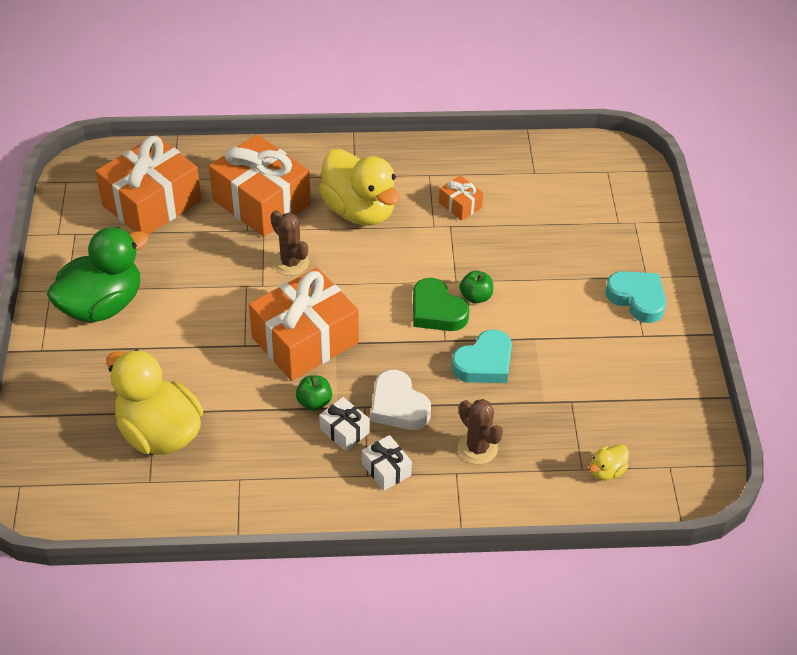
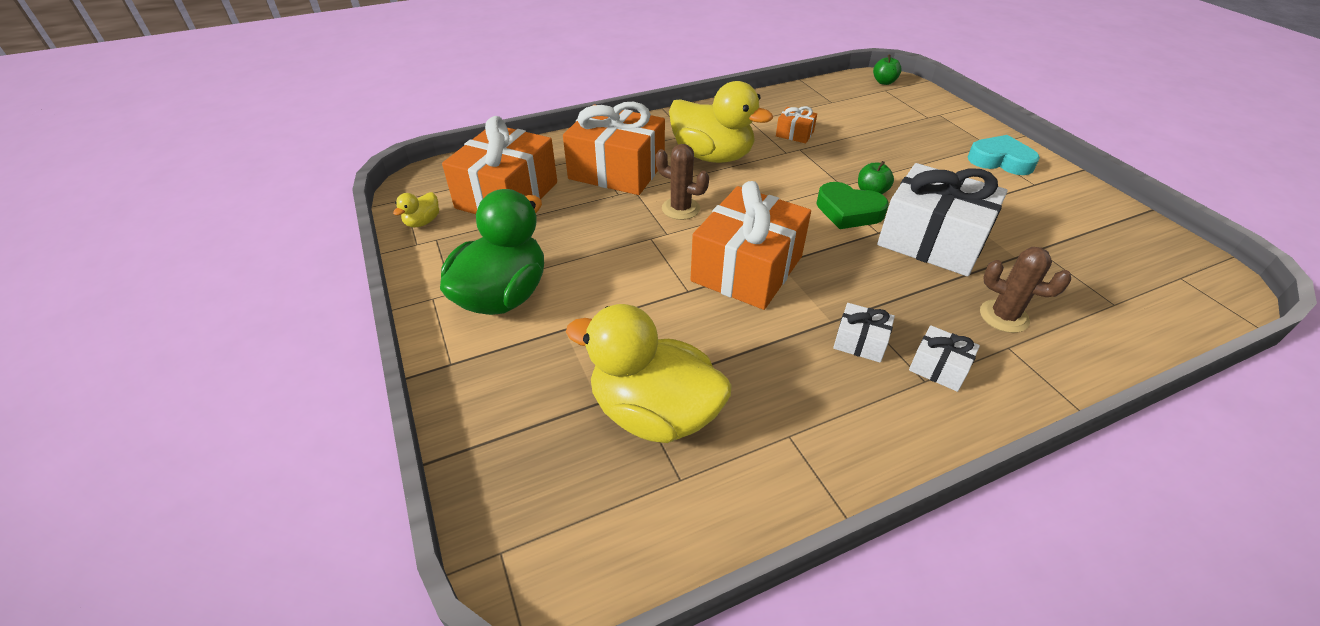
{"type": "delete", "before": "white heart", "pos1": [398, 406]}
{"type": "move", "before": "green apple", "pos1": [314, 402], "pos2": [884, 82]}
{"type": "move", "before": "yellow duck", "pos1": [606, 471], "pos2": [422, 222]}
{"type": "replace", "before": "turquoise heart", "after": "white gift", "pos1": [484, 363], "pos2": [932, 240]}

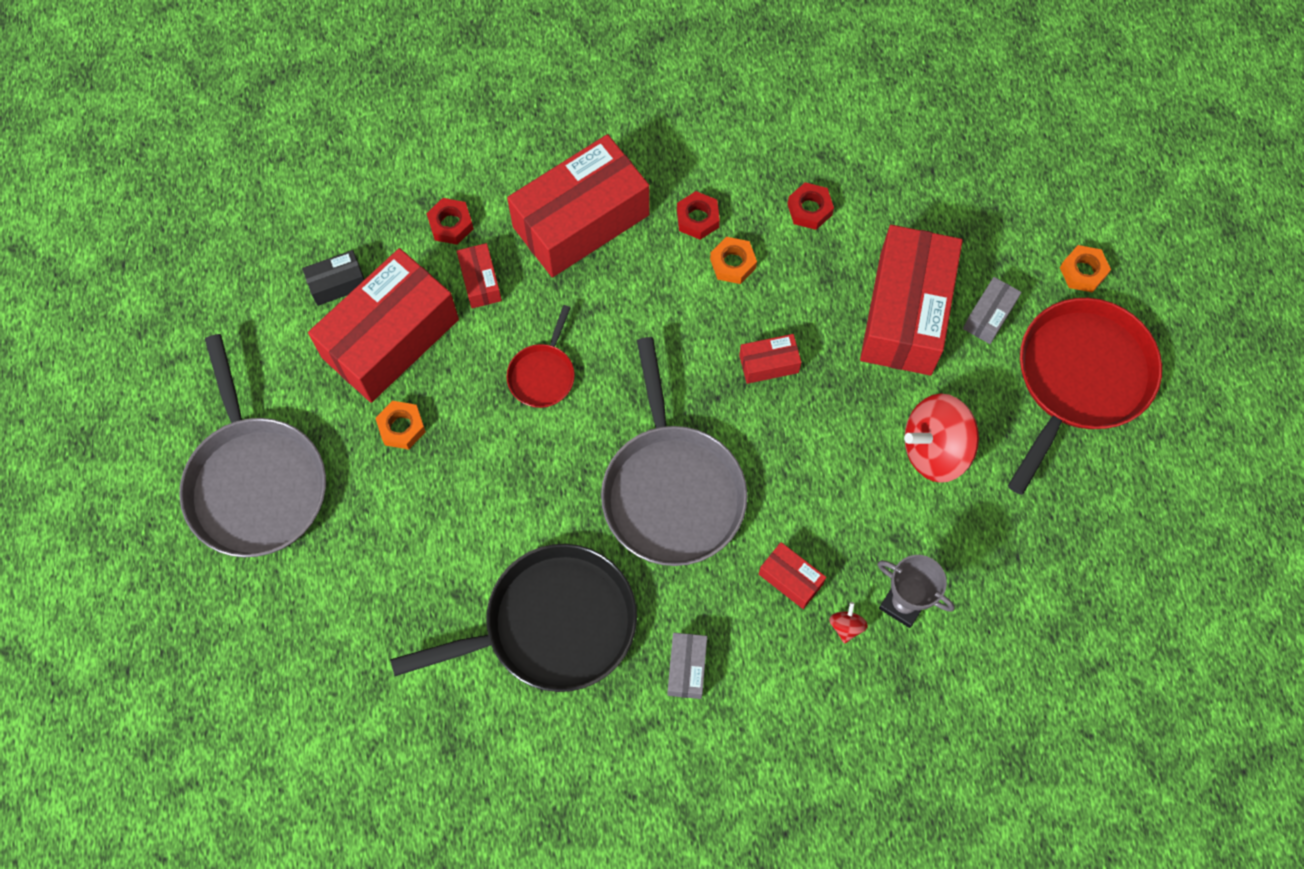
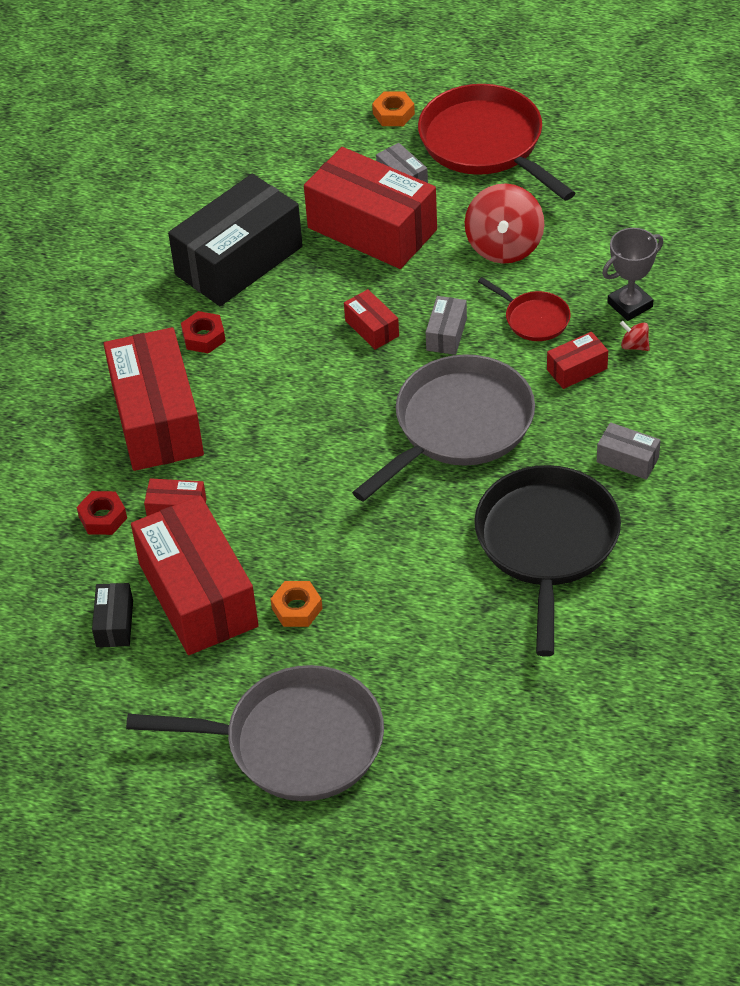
{"type": "delete", "before": "orange nut", "pos1": [732, 263]}
{"type": "insert", "after": "grey box", "pos2": [446, 334]}
{"type": "move", "before": "red pan", "pos1": [543, 374], "pos2": [534, 319]}
{"type": "replace", "before": "red nut", "after": "black box", "pos1": [809, 209], "pos2": [239, 261]}
{"type": "rotate", "before": "grey pan", "pos1": [671, 490], "pos2": [458, 426], "turn": -60}
{"type": "rotate", "before": "red box", "pos1": [768, 364], "pos2": [372, 328], "turn": -45}

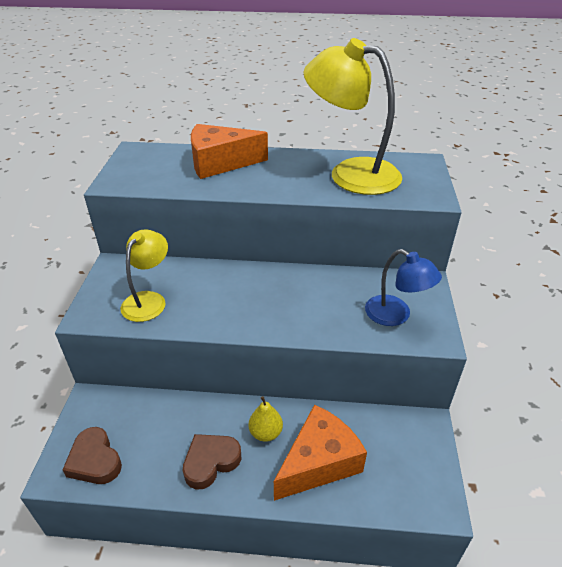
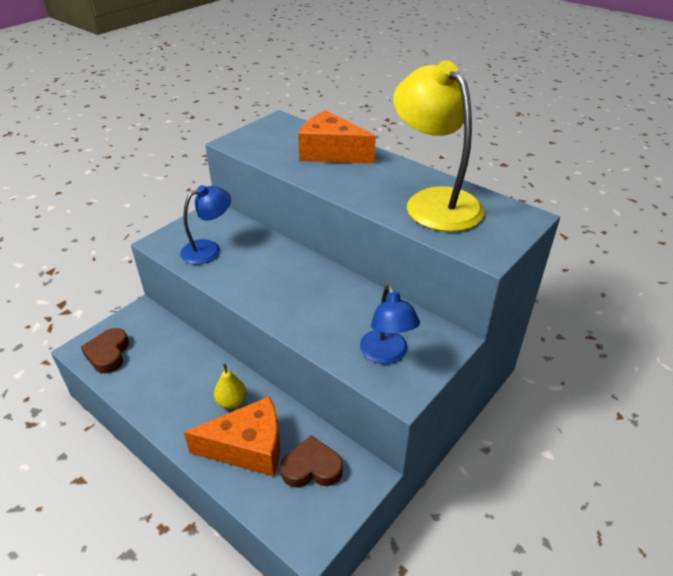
{"type": "move", "before": "brown heart", "pos1": [210, 462], "pos2": [312, 468]}
{"type": "recolor", "before": "yellow lamp", "after": "blue lamp", "pos1": [148, 300], "pos2": [208, 249]}

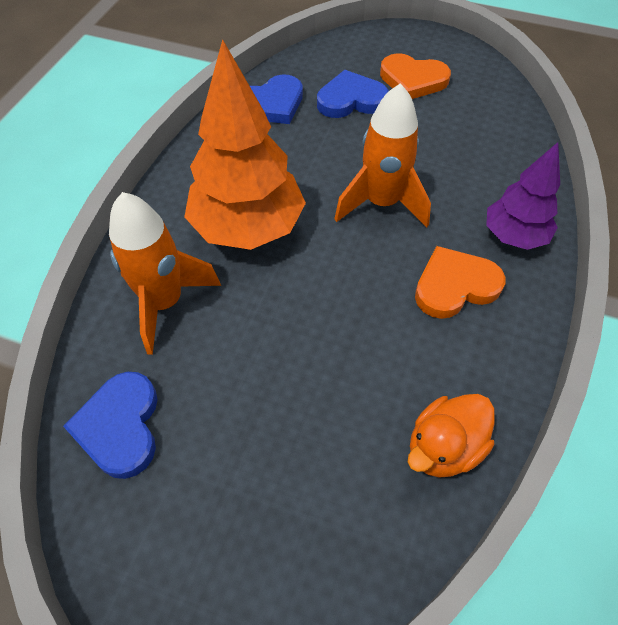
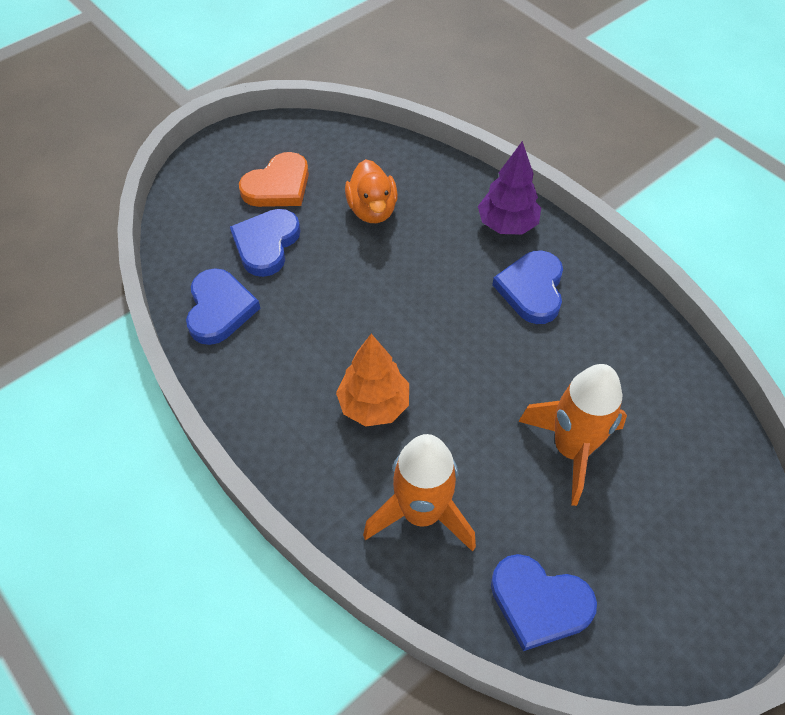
{"type": "move", "before": "orange rocket", "pos1": [381, 203], "pos2": [571, 449]}
{"type": "move", "before": "orange duck", "pos1": [444, 447], "pos2": [372, 210]}
{"type": "recolor", "before": "orange heart", "after": "blue heart", "pos1": [455, 286], "pos2": [532, 289]}
{"type": "resize", "before": "orange tree", "pos1": [248, 228], "pos2": [374, 405], "scale": 0.59}

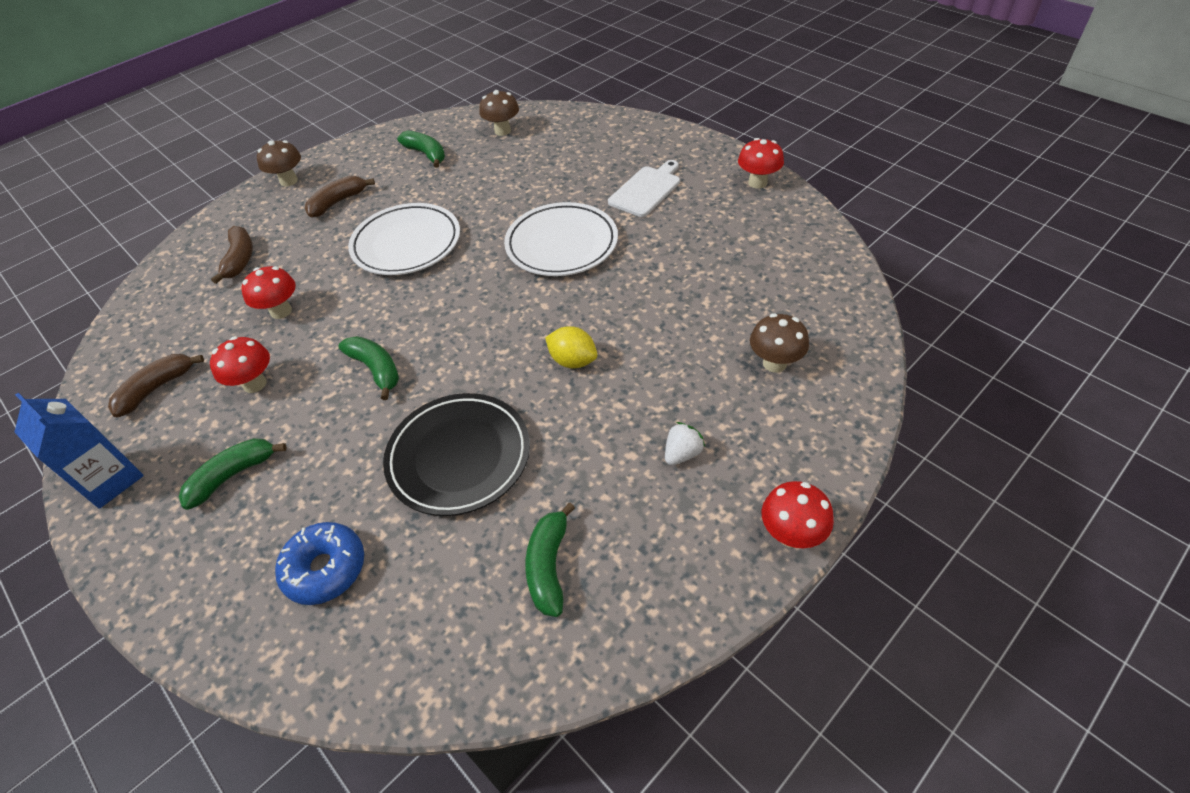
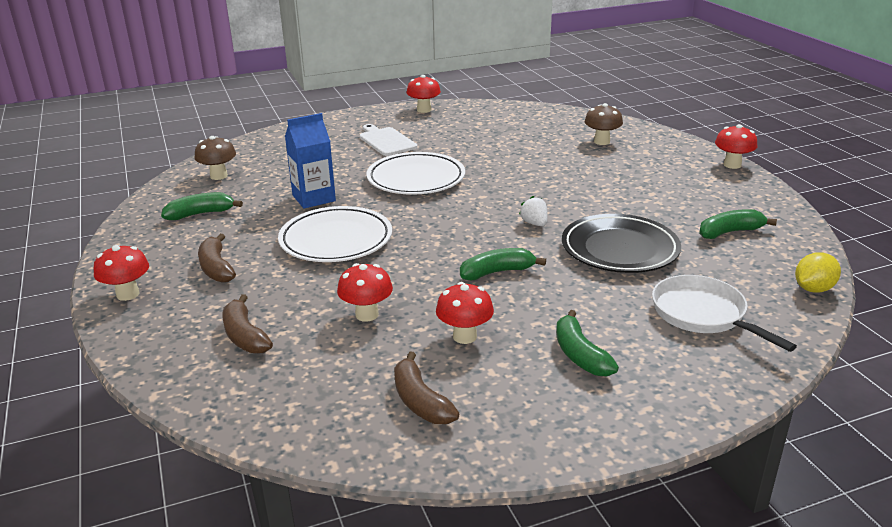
{"type": "move", "before": "blue carton", "pos1": [110, 480], "pos2": [314, 198]}
{"type": "move", "before": "yellow lemon", "pos1": [573, 361], "pos2": [813, 289]}
{"type": "move", "before": "white strawberry", "pos1": [682, 454], "pos2": [534, 223]}
{"type": "replace", "before": "blue donut", "after": "white pan", "pos1": [325, 569], "pos2": [703, 314]}
{"type": "recolor", "before": "brown mushroom", "after": "red mushroom", "pos1": [289, 181], "pos2": [128, 294]}
{"type": "rotate", "before": "brown banana", "pos1": [240, 259], "pos2": [244, 336], "turn": -135}
{"type": "rotate", "before": "green banana", "pos1": [549, 566], "pos2": [730, 232], "turn": 135}

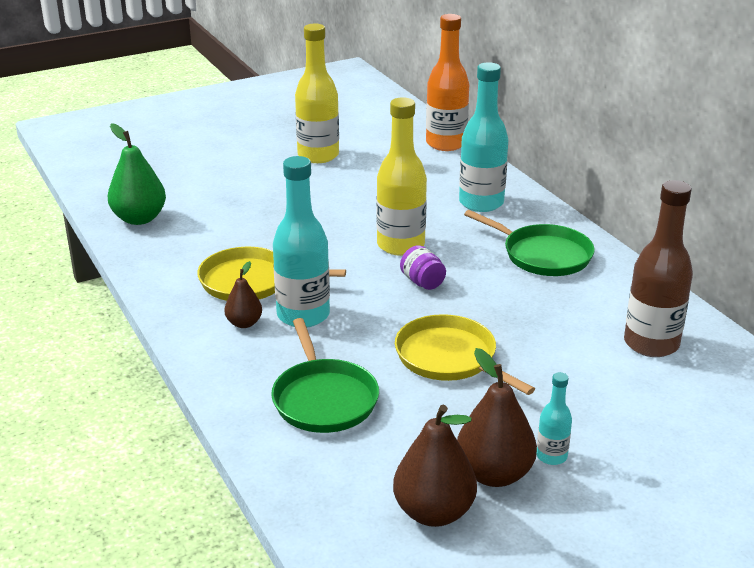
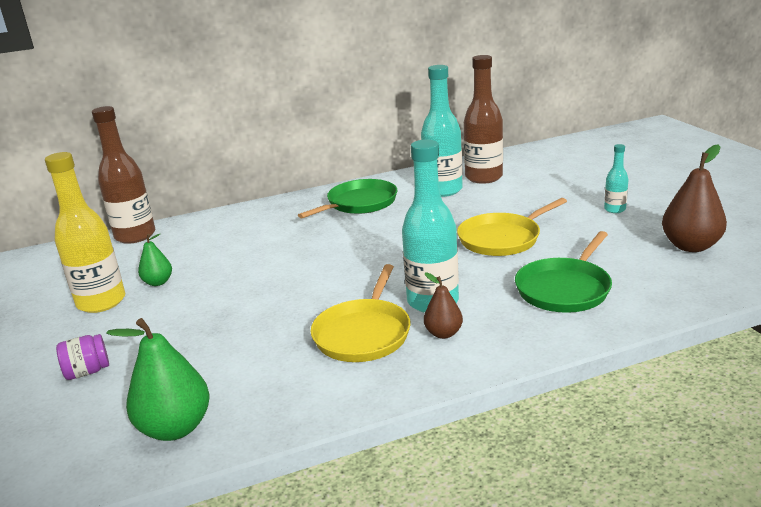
{"type": "delete", "before": "yellow bottle", "pos1": [400, 245]}
{"type": "delete", "before": "brown pear", "pos1": [494, 474]}
{"type": "insert", "after": "green pear", "pos2": [158, 282]}
{"type": "move", "before": "purple jar", "pos1": [422, 282], "pos2": [87, 372]}
{"type": "move", "before": "turquoise bottle", "pos1": [481, 203], "pos2": [443, 190]}
{"type": "recolor", "before": "orange bottle", "after": "brown bottle", "pos1": [446, 144], "pos2": [135, 236]}
{"type": "rotate", "before": "green pan", "pos1": [323, 399], "pos2": [565, 289], "turn": 135}

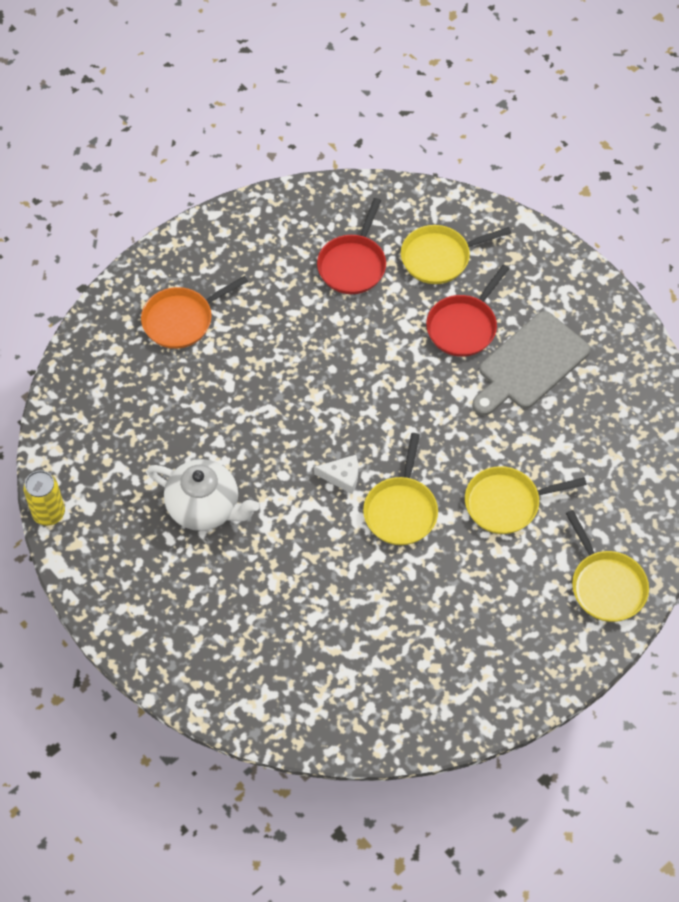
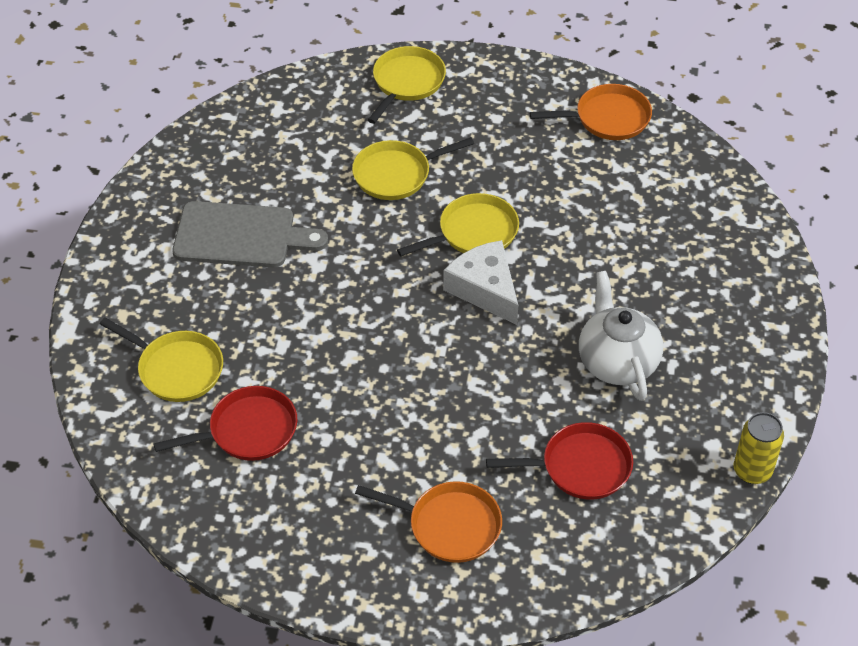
{"type": "insert", "after": "orange pan", "pos2": [607, 118]}
{"type": "move", "before": "red pan", "pos1": [463, 326], "pos2": [580, 467]}
{"type": "rotate", "before": "yellow pan", "pos1": [506, 503], "pos2": [396, 174], "turn": 120}
{"type": "resize", "before": "white cheese", "pos1": [342, 476], "pos2": [485, 289], "scale": 1.76}

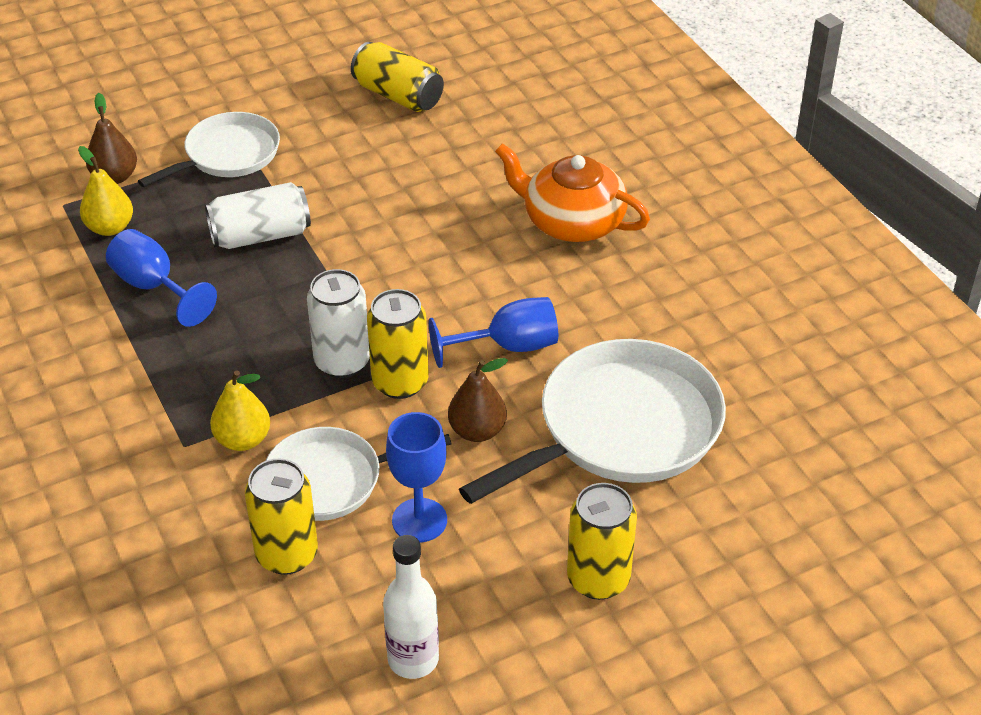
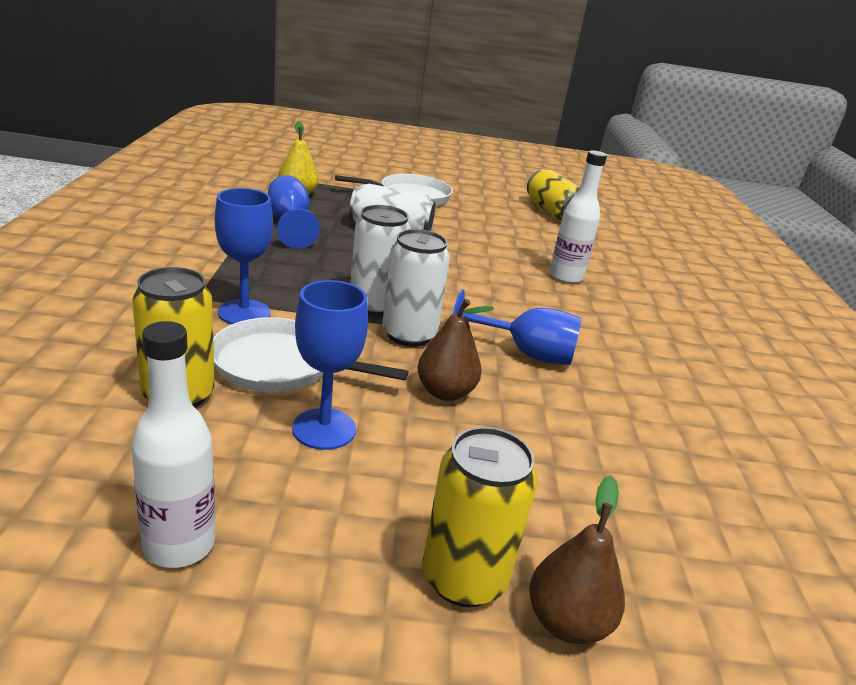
{"type": "delete", "before": "white pan", "pos1": [621, 428]}
{"type": "delete", "before": "orange teapot", "pos1": [572, 221]}
{"type": "insert", "after": "white bottle", "pos2": [565, 277]}
{"type": "move", "before": "brown pear", "pos1": [115, 177], "pos2": [567, 622]}
{"type": "replace", "before": "yellow pear", "after": "blue goblet", "pos1": [243, 440], "pos2": [244, 313]}
{"type": "recolor", "before": "yellow can", "after": "white can", "pos1": [400, 382], "pos2": [409, 335]}

